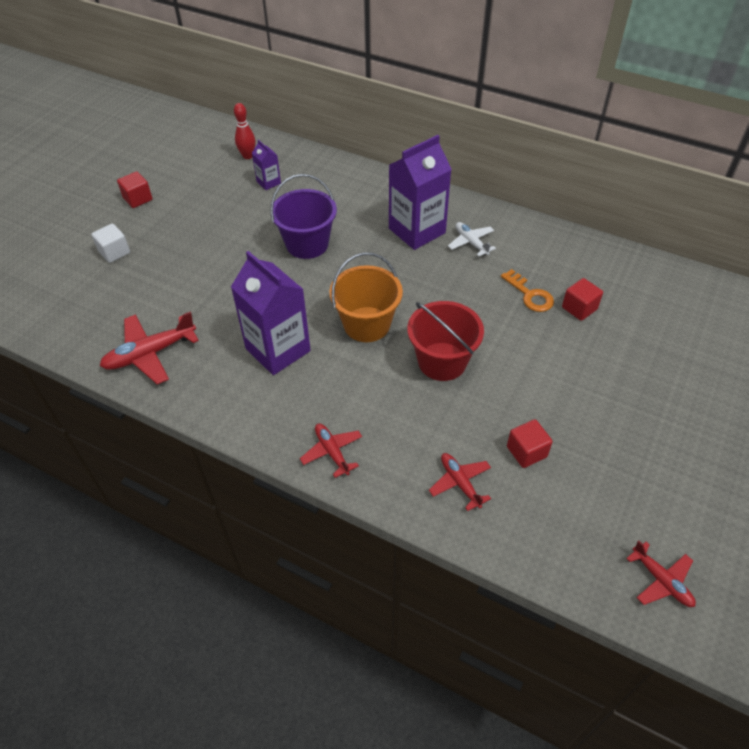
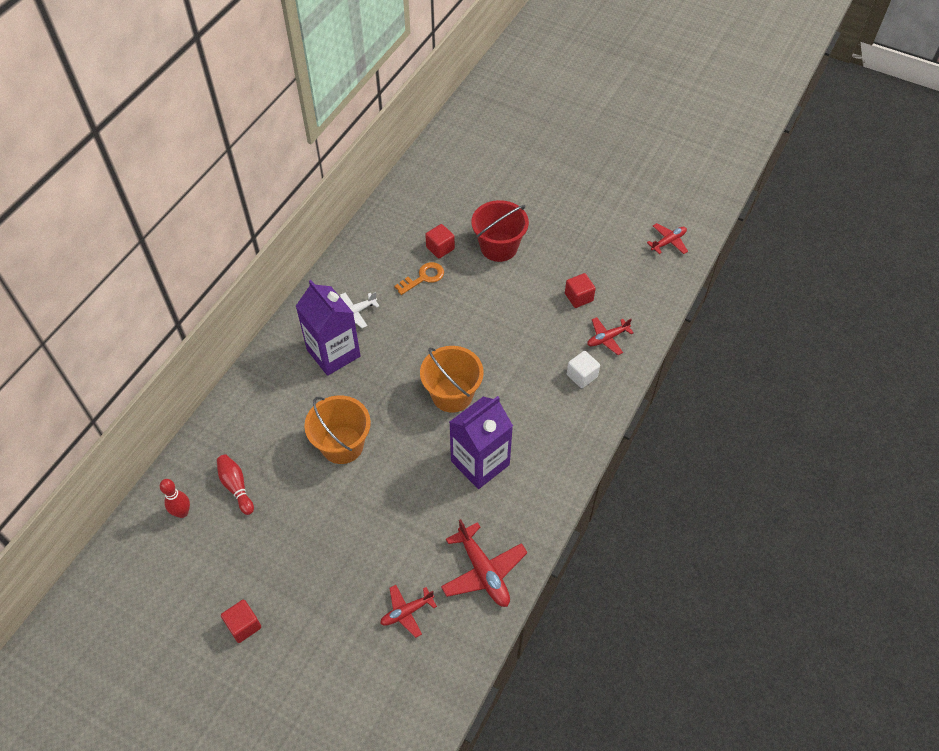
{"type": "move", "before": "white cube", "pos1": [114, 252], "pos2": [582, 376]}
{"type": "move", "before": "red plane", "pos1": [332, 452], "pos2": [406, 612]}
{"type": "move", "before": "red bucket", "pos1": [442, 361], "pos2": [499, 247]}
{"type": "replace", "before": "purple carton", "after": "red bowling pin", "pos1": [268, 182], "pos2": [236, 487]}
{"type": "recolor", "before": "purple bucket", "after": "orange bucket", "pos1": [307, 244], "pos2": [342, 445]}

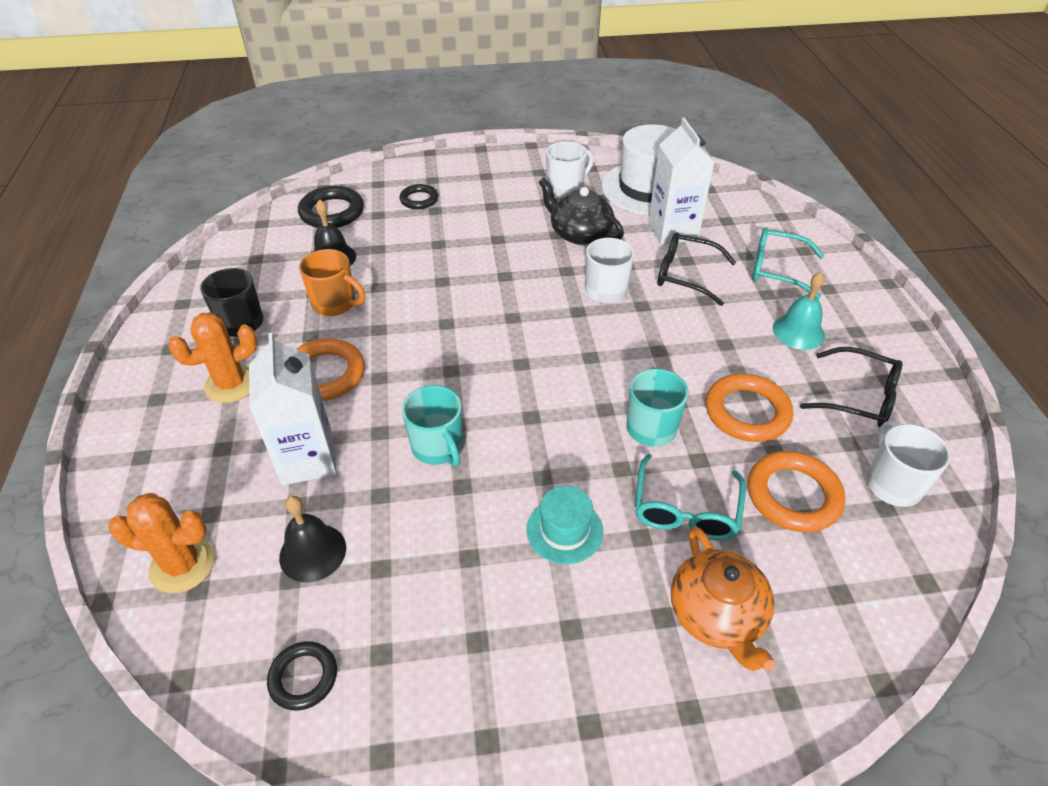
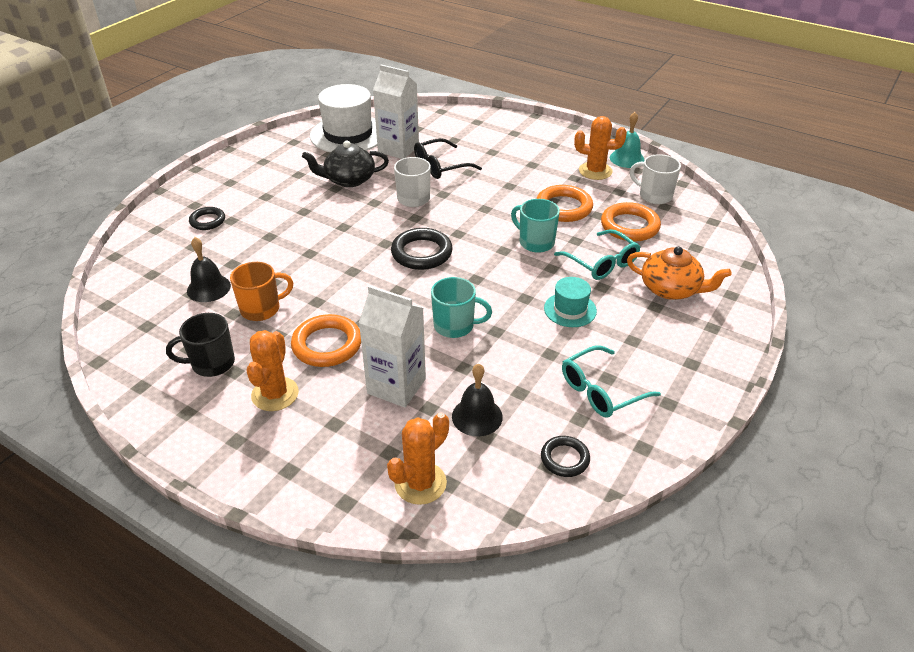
{"type": "delete", "before": "white mug", "pos1": [566, 189]}
{"type": "move", "before": "black ring", "pos1": [332, 212], "pos2": [421, 253]}
{"type": "move", "before": "turquoise glasses", "pos1": [776, 270], "pos2": [601, 391]}
{"type": "move", "before": "turquoise bell", "pos1": [798, 332], "pos2": [627, 158]}
{"type": "replace", "before": "black glasses", "after": "orange cactus", "pos1": [859, 397], "pos2": [595, 171]}

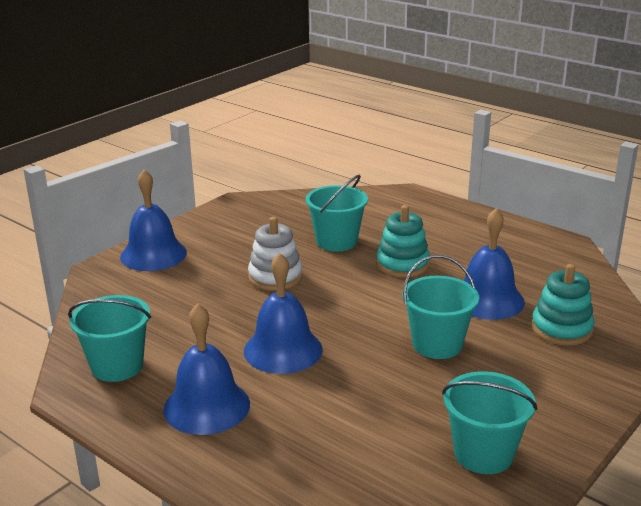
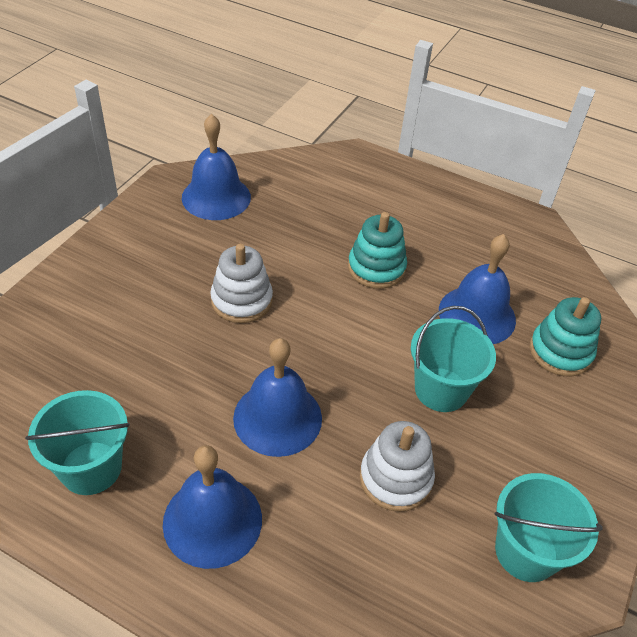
{"type": "delete", "before": "turquoise bucket", "pos1": [336, 241]}
{"type": "insert", "after": "white stacking toy", "pos2": [395, 478]}
{"type": "move", "before": "blue bell", "pos1": [153, 254], "pos2": [216, 197]}

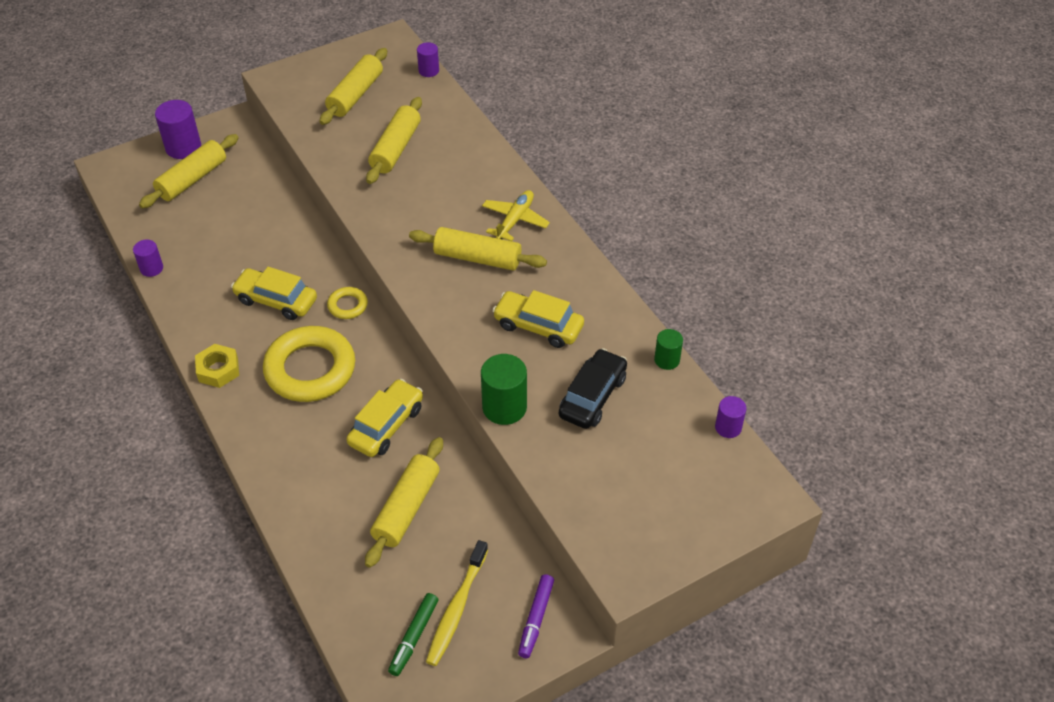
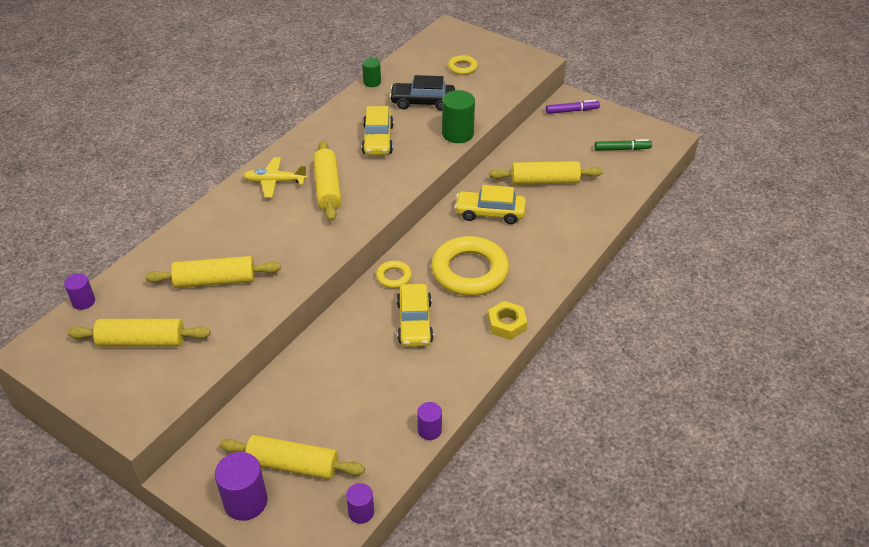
{"type": "delete", "before": "yellow toothbrush", "pos1": [456, 609]}
{"type": "insert", "after": "yellow ring", "pos2": [462, 67]}
{"type": "move", "before": "purple cylinder", "pos1": [728, 427], "pos2": [361, 512]}

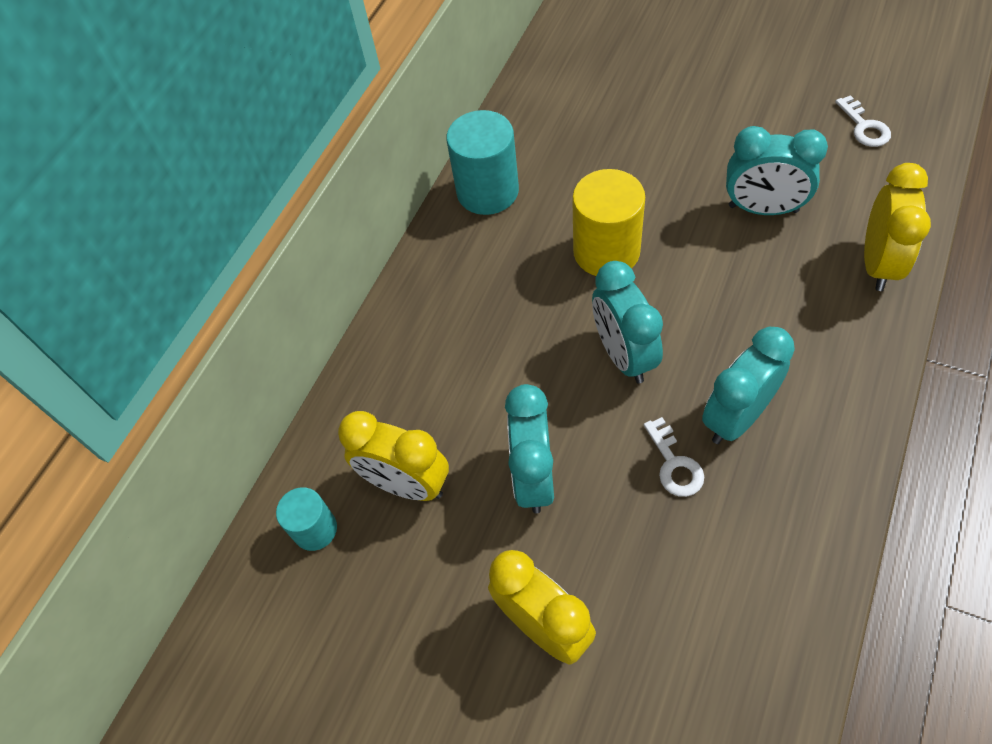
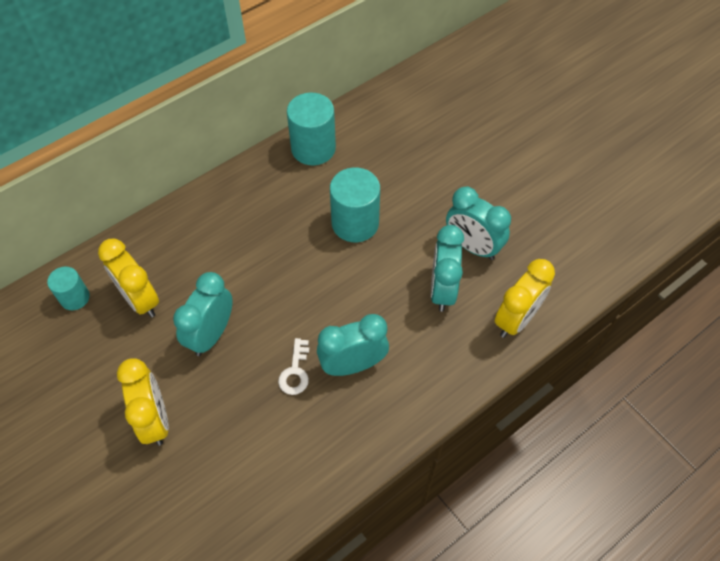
{"type": "delete", "before": "white key", "pos1": [864, 127]}
{"type": "move", "before": "turquoise clock", "pos1": [623, 355], "pos2": [442, 290]}
{"type": "recolor", "before": "yellow cylinder", "after": "turquoise cylinder", "pos1": [606, 251], "pos2": [355, 223]}

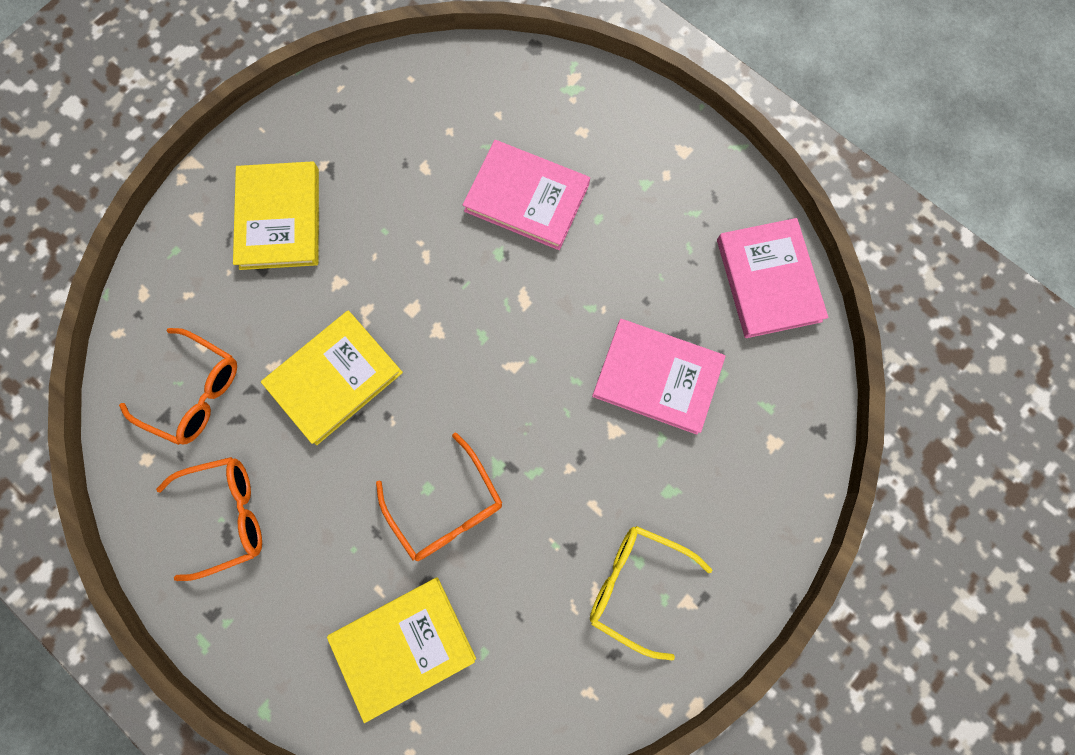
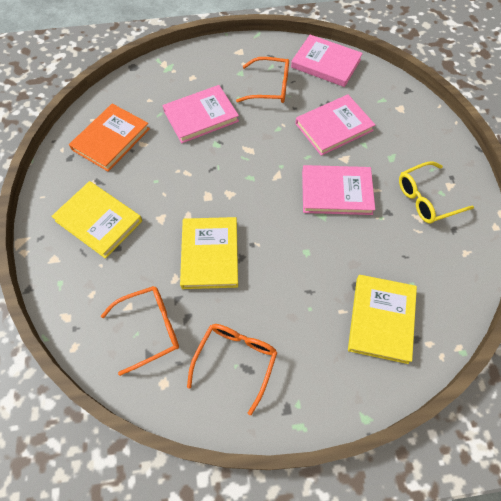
{"type": "insert", "after": "orange book", "pos2": [111, 139]}
{"type": "insert", "after": "pink book", "pos2": [336, 192]}
{"type": "move", "before": "orange glasses", "pos1": [446, 507], "pos2": [270, 87]}

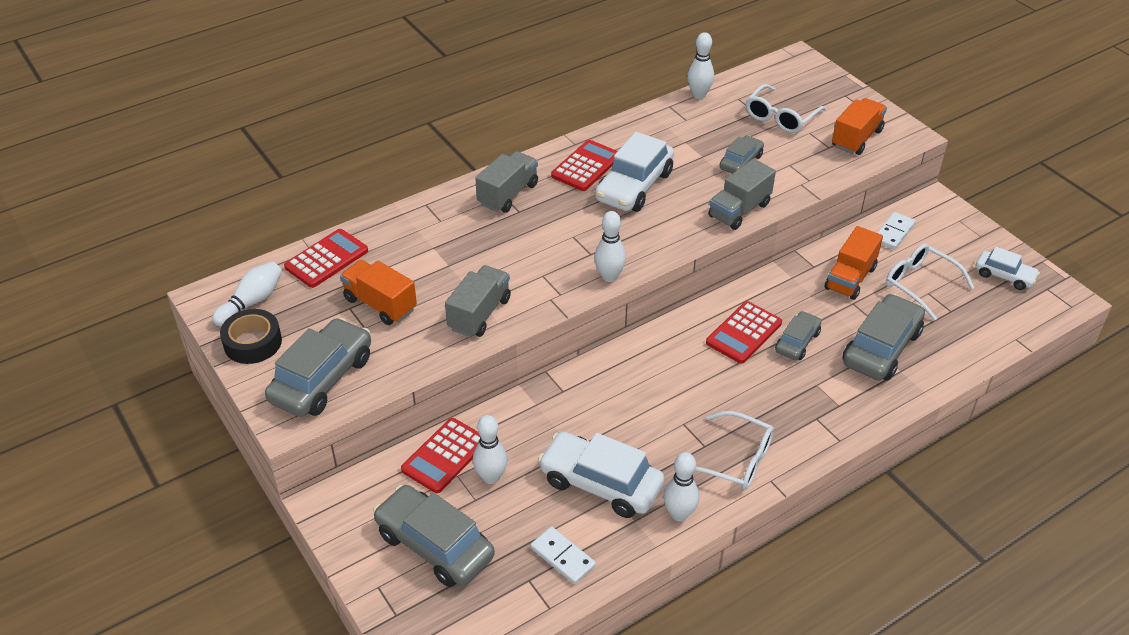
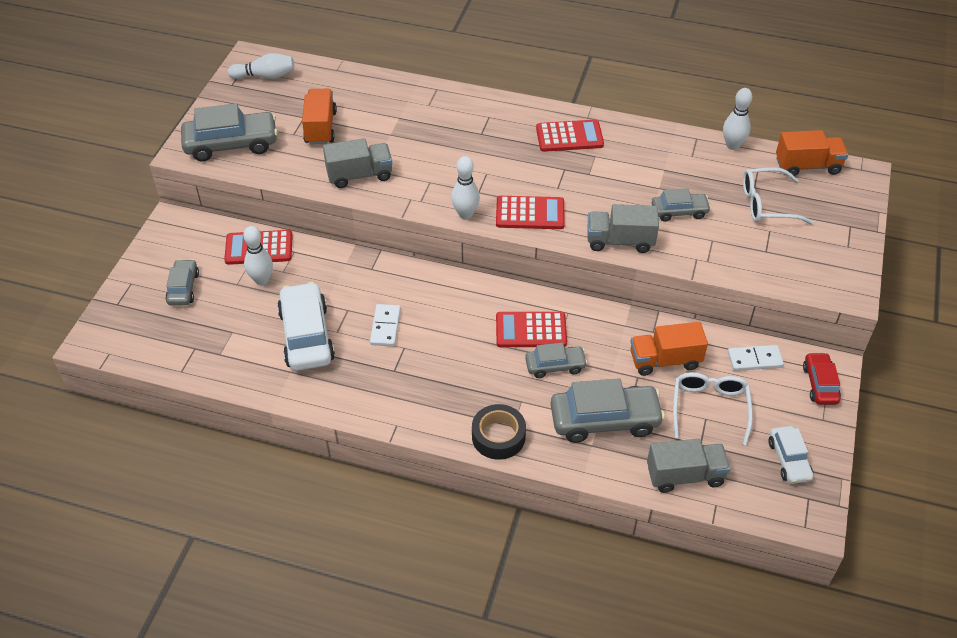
{"type": "delete", "before": "white car", "pos1": [634, 186]}
{"type": "delete", "before": "white bowling pin", "pos1": [679, 514]}
{"type": "delete", "before": "white glasses", "pos1": [736, 460]}
{"type": "insert", "after": "red car", "pos2": [819, 384]}
{"type": "move", "before": "black tape", "pos1": [253, 342], "pos2": [498, 436]}
{"type": "move", "before": "red calculator", "pos1": [326, 259], "pos2": [530, 213]}
{"type": "move", "before": "grey truck", "pos1": [508, 194], "pos2": [685, 475]}
{"type": "move", "before": "white domino", "pos1": [562, 557], "pos2": [385, 327]}
{"type": "move", "before": "orange truck", "pos1": [856, 138], "pos2": [807, 166]}
{"type": "resize", "before": "grey car", "pos1": [434, 545], "pos2": [183, 288], "scale": 0.57}

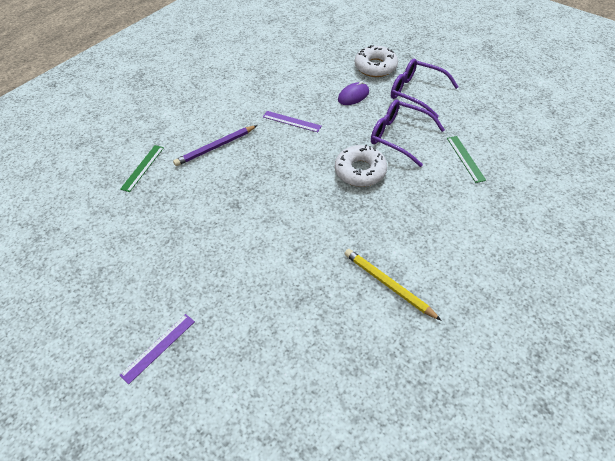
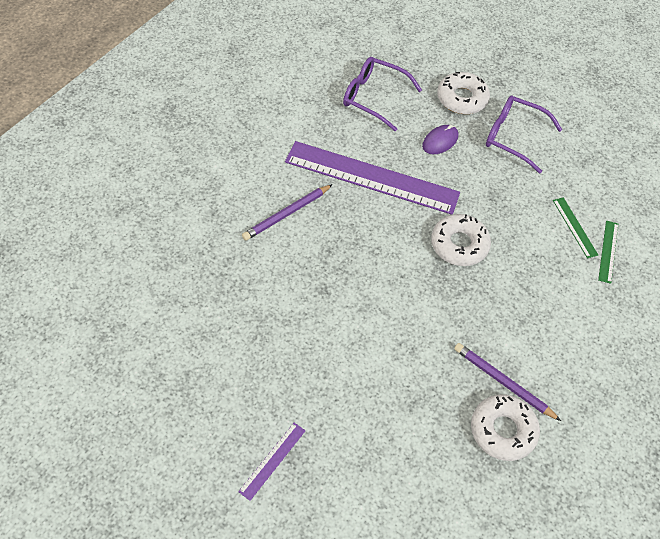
{"type": "insert", "after": "white donut", "pos2": [503, 430]}
{"type": "move", "before": "green ruler", "pos1": [142, 168], "pos2": [608, 251]}
{"type": "move", "before": "purple glasses", "pos1": [399, 136], "pos2": [374, 97]}
{"type": "recolor", "before": "yellow pencil", "after": "purple pencil", "pos1": [388, 284], "pos2": [503, 382]}
{"type": "resize", "before": "purple ruler", "pos1": [291, 121], "pos2": [371, 177], "scale": 2.44}

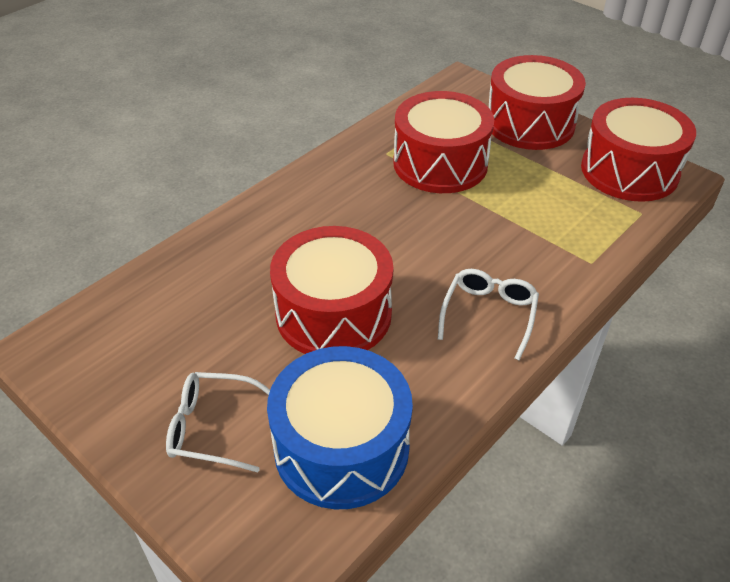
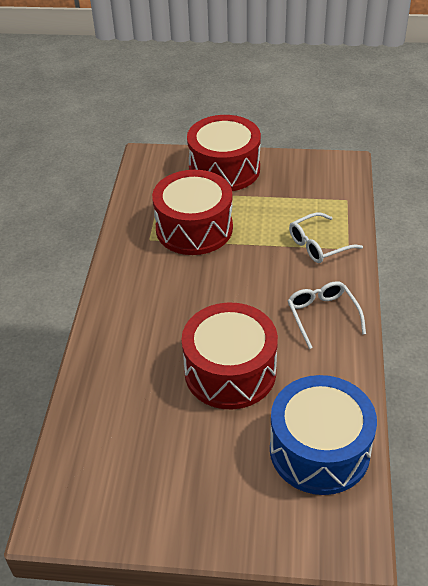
{"type": "delete", "before": "red drum", "pos1": [629, 171]}
{"type": "move", "before": "white glasses", "pos1": [213, 427], "pos2": [318, 245]}

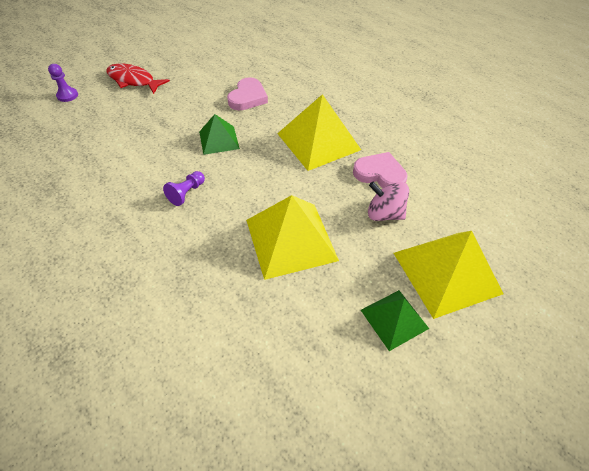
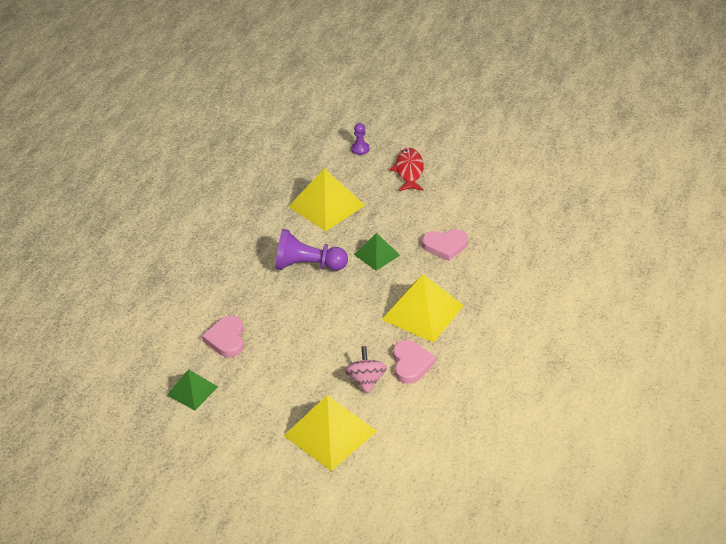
{"type": "insert", "after": "pink heart", "pos2": [226, 339]}
{"type": "move", "before": "yellow pyramid", "pos1": [291, 239], "pos2": [326, 206]}
{"type": "move", "before": "green pyramid", "pos1": [394, 319], "pos2": [192, 391]}
{"type": "resize", "before": "purple pawn", "pos1": [187, 193], "pos2": [308, 265], "scale": 1.99}

